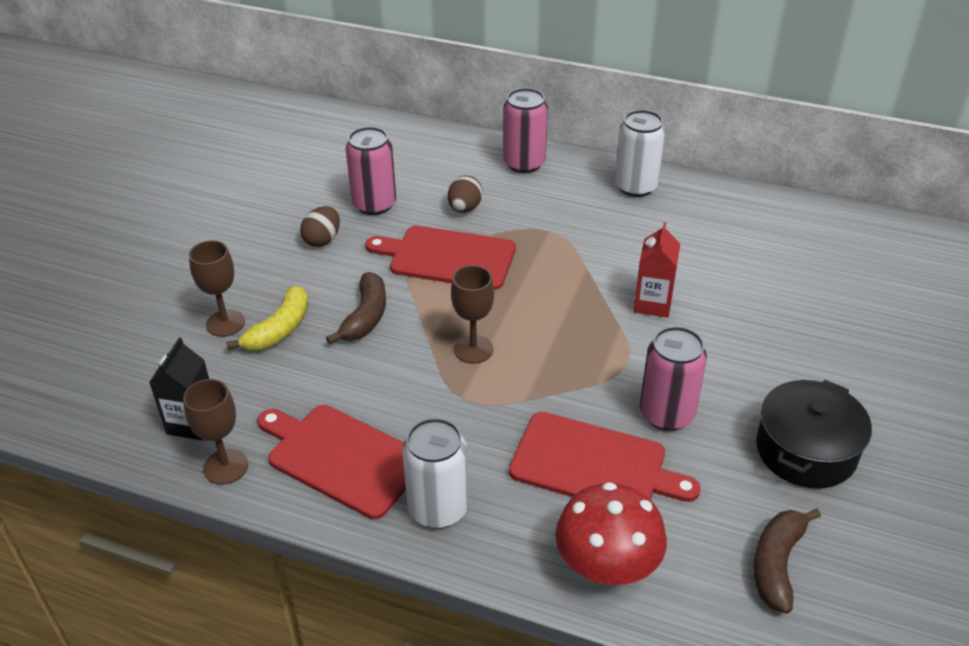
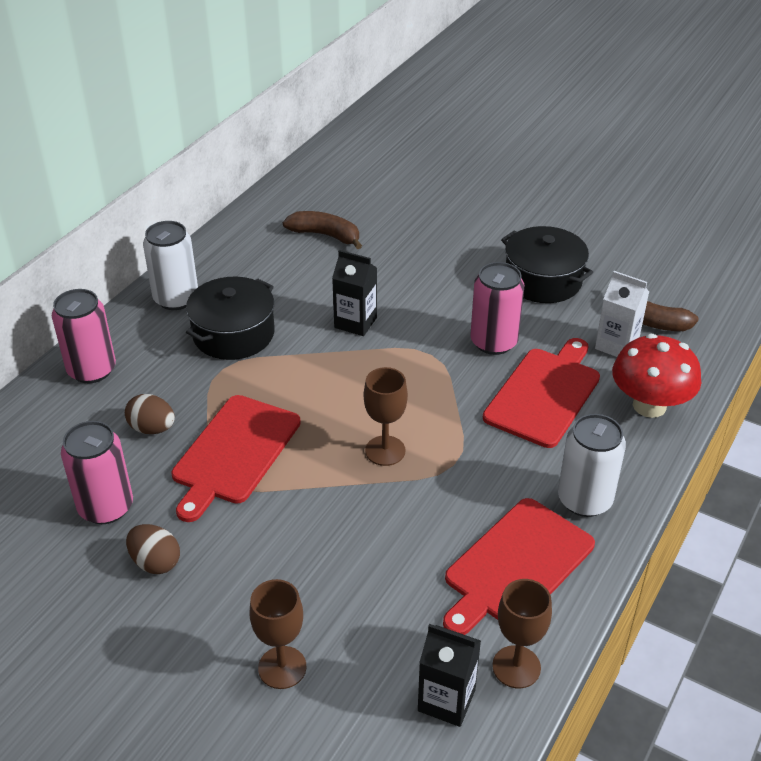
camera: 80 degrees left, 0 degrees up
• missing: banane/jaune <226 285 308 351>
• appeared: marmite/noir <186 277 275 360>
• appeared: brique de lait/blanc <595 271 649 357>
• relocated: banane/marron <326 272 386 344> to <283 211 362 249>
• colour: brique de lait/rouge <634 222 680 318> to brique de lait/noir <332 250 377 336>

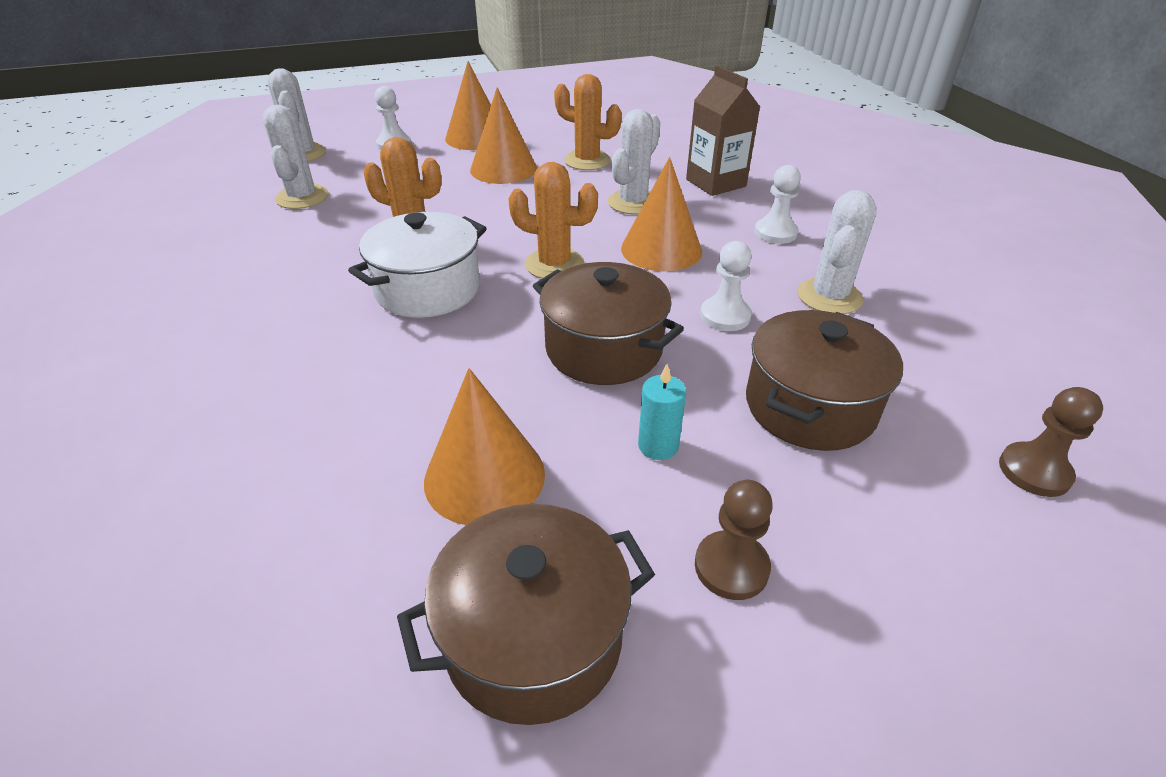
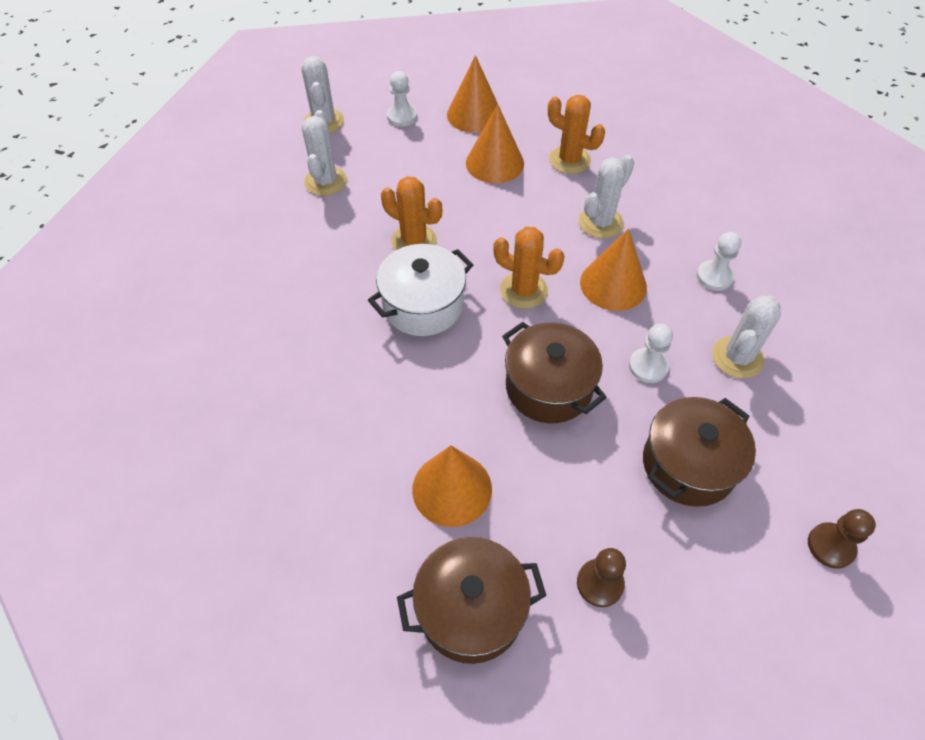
camera: 10 degrees right, 15 degrees up
• missing: bougie/turquoise <638 364 686 460>
• missing: brique de lait/marron <686 65 760 196>

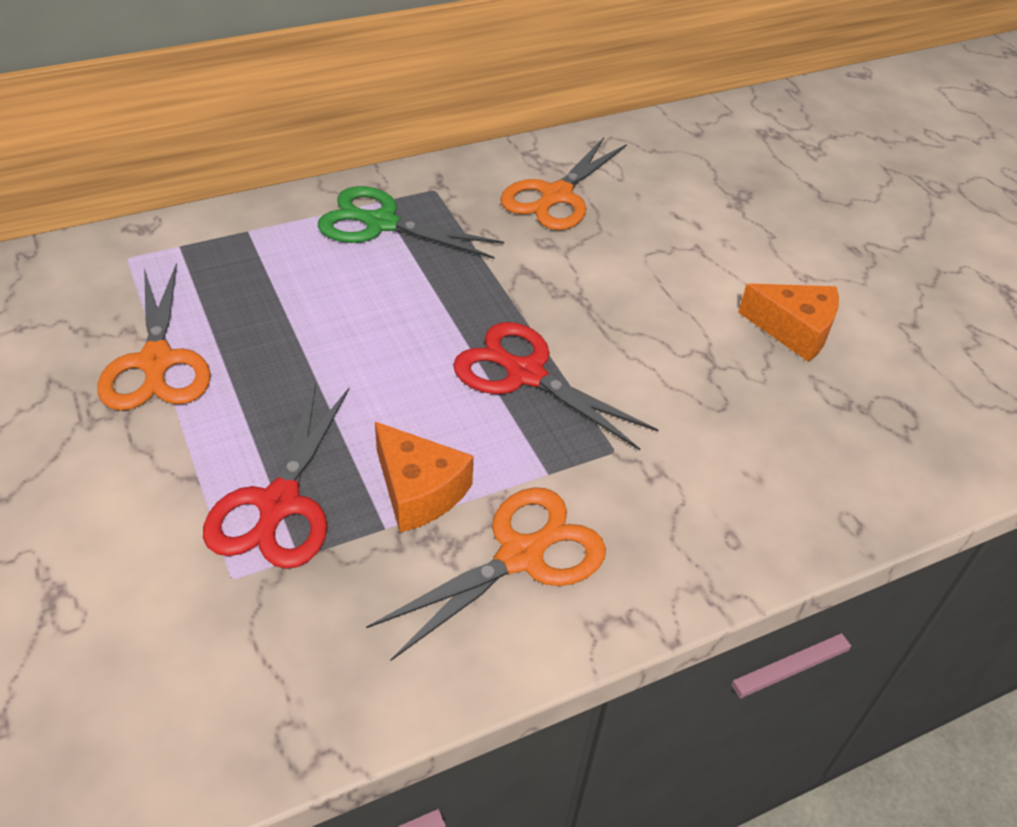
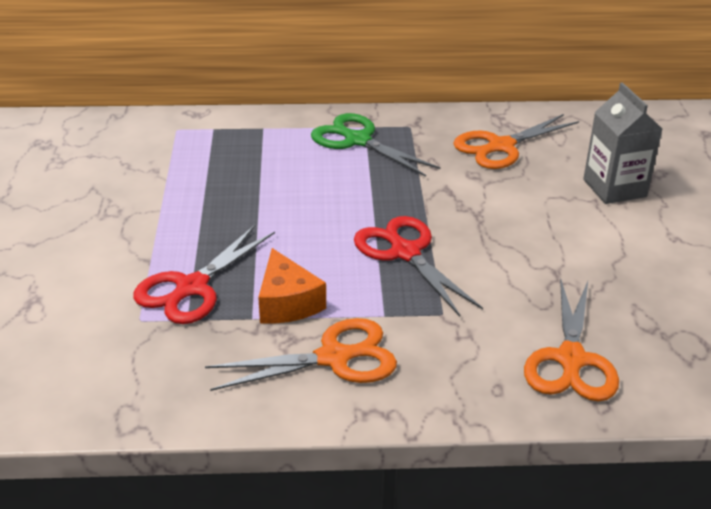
camera: 25 degrees right, 10 degrees down
• missing: fromage/orange <738 284 839 362>
• appeared: brique de lait/gris <583 82 662 204>
• relocated: ciseaux/orange <97 263 211 411> to <524 278 619 401>

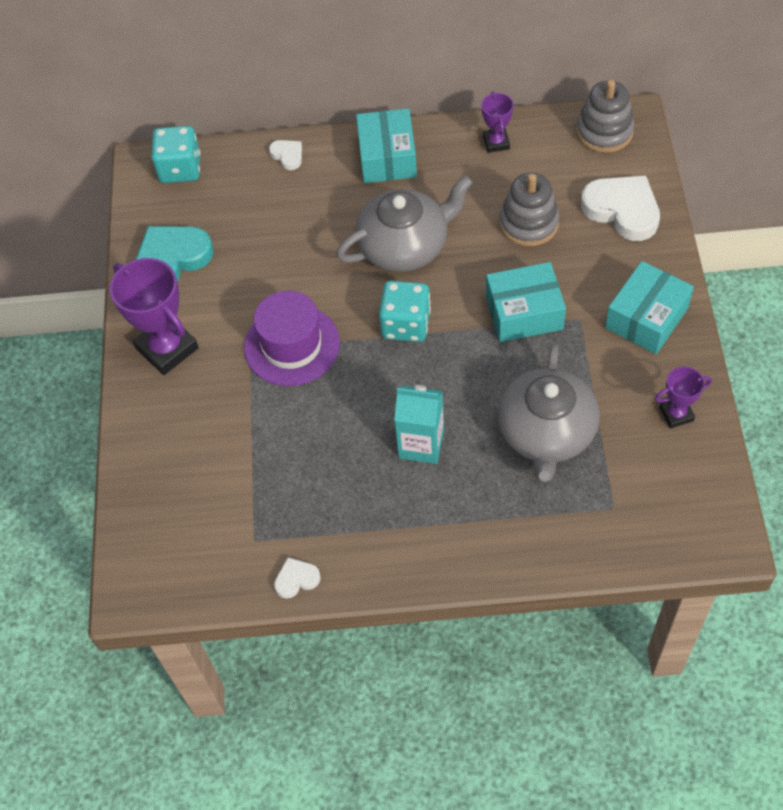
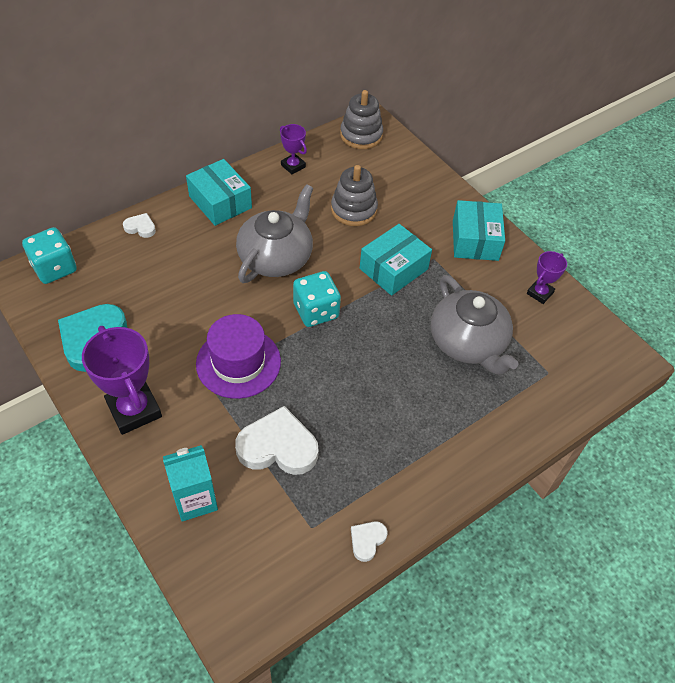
camera: 40 degrees left, 5 degrees down
• relocated: brique de lait/turquoise <394 385 444 464> to <163 445 218 521>
• relocated: cœur/blanc <581 175 660 241> to <235 406 319 475>
• spun: trophée/violet <110 258 199 375> = <82 326 162 435> 45 degrees clockwise

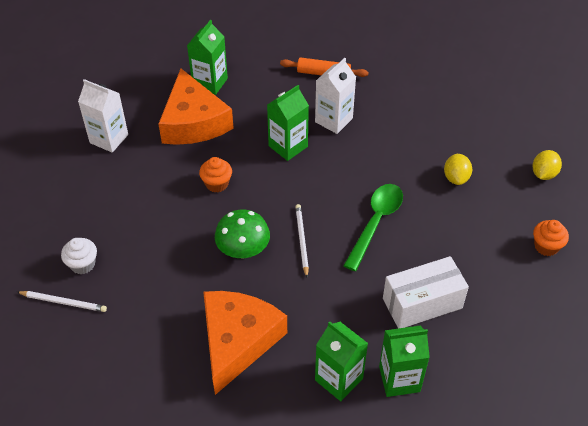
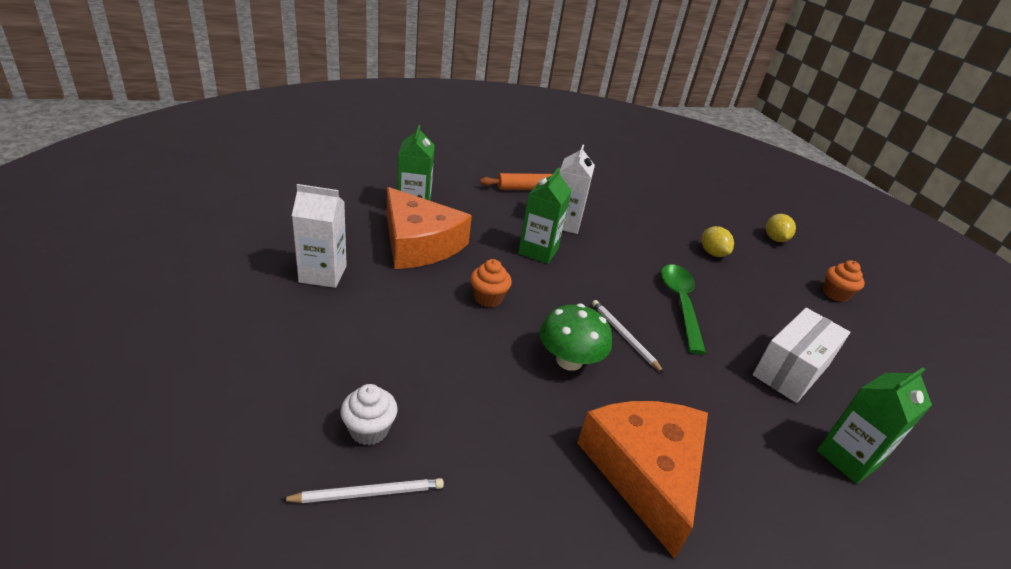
camera: 30 degrees left, 15 degrees down
• missing: brique de lait/vert <315 321 368 401>

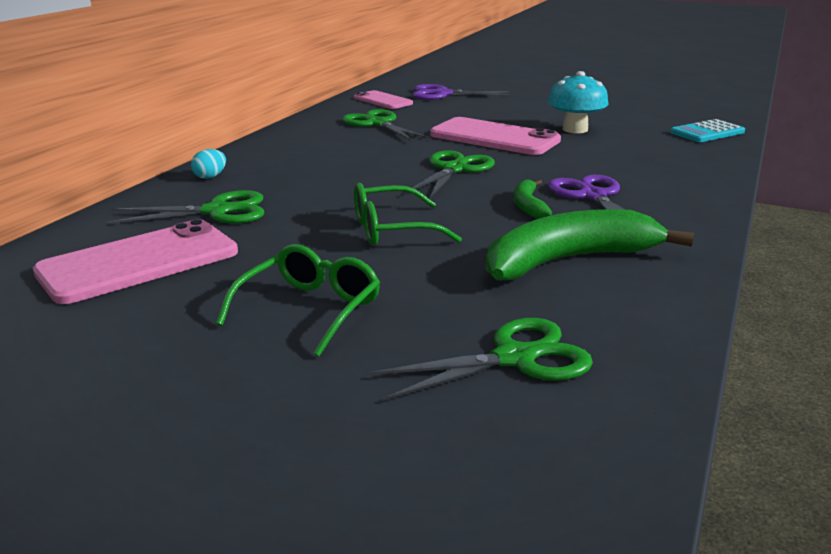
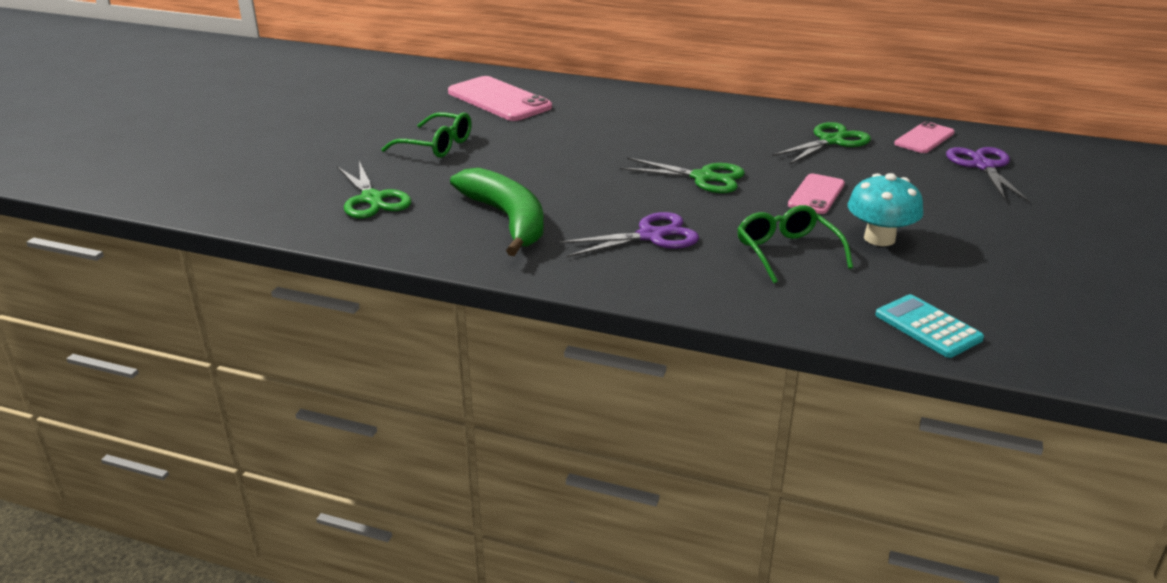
camera: 85 degrees right, 5 degrees up
• missing: ciseaux/vert <107 190 264 223>
• missing: œuf/turquoise <191 149 226 179>
• missing: banane/vert <514 179 552 218>
• relocated: lunettes/vert <354 183 462 245> to <737 205 853 283>
• size: téléphone/rose <430 117 561 155> = <788 173 845 214> x0.59

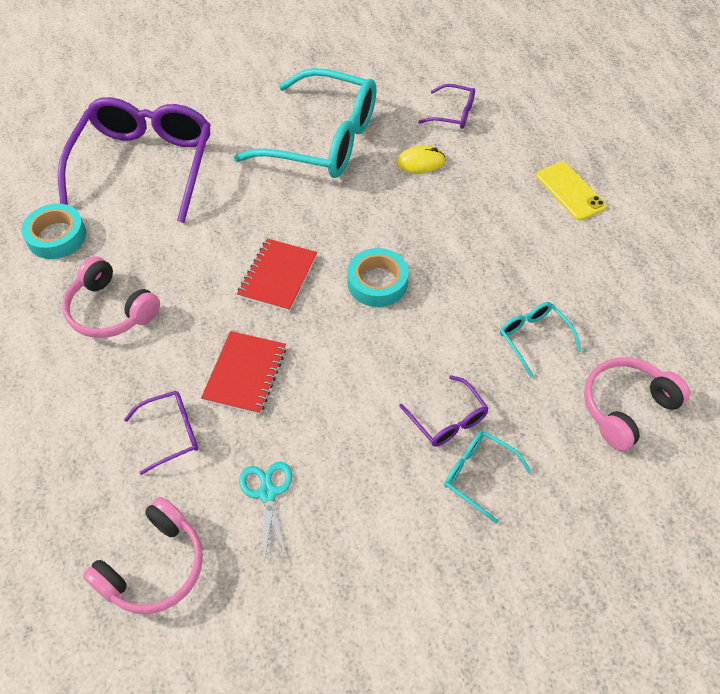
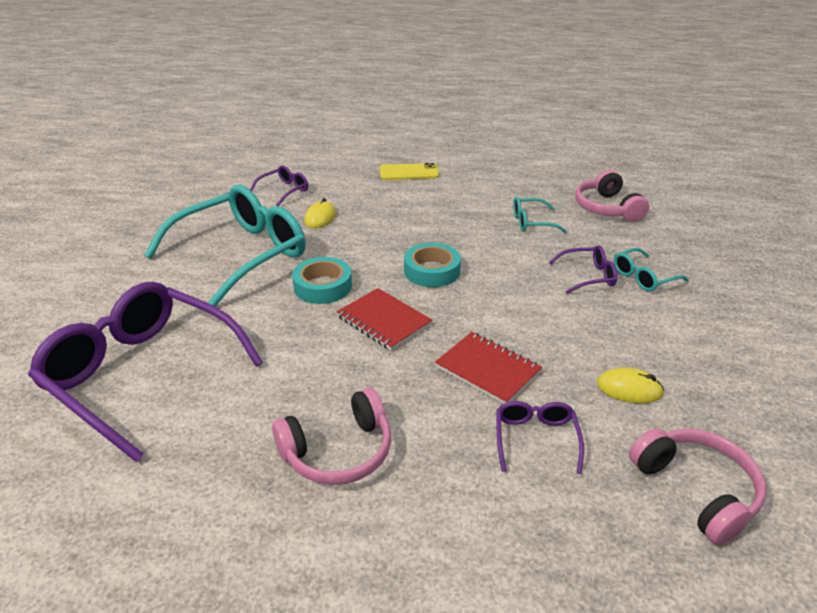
camera: 65 degrees left, 20 degrees down
• relocated: ruban adhésif/turquoise <21 203 86 259> to <292 257 352 304>
• exchanged: ciseaux/turquoise <239 462 292 557> to souris/jaune <597 367 664 403>

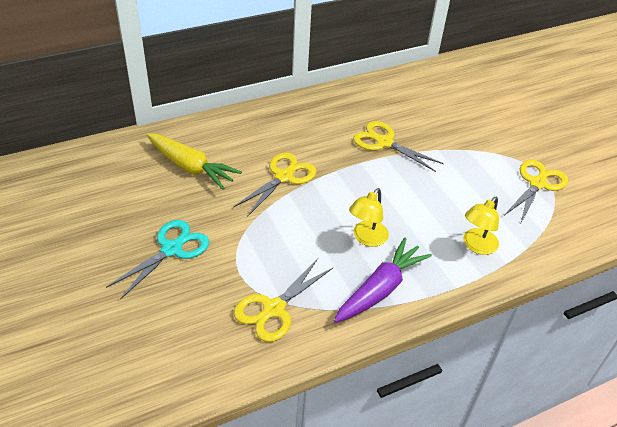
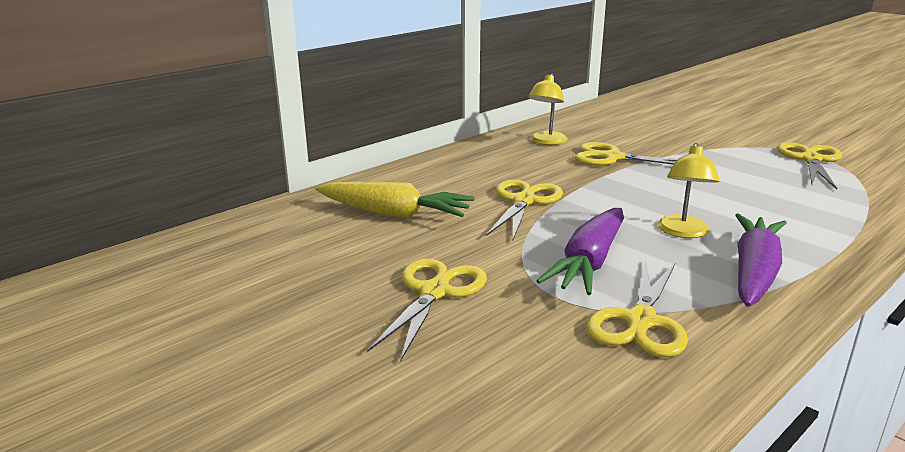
camera: 15 degrees left, 20 degrees down
• appeared: carotte/violet <536 208 624 295>
• relocated: lampe/jaune <463 197 499 255> to <528 74 567 145>
• colour: ciseaux/turquoise <106 220 209 300> to ciseaux/jaune <367 258 487 362>

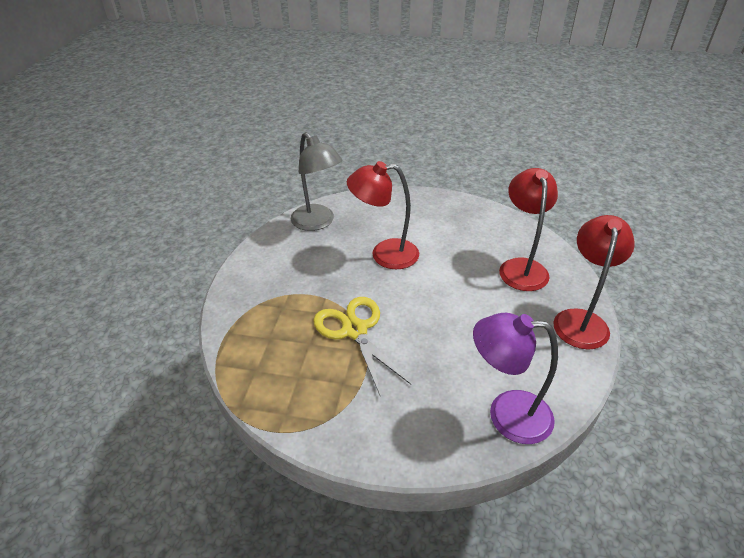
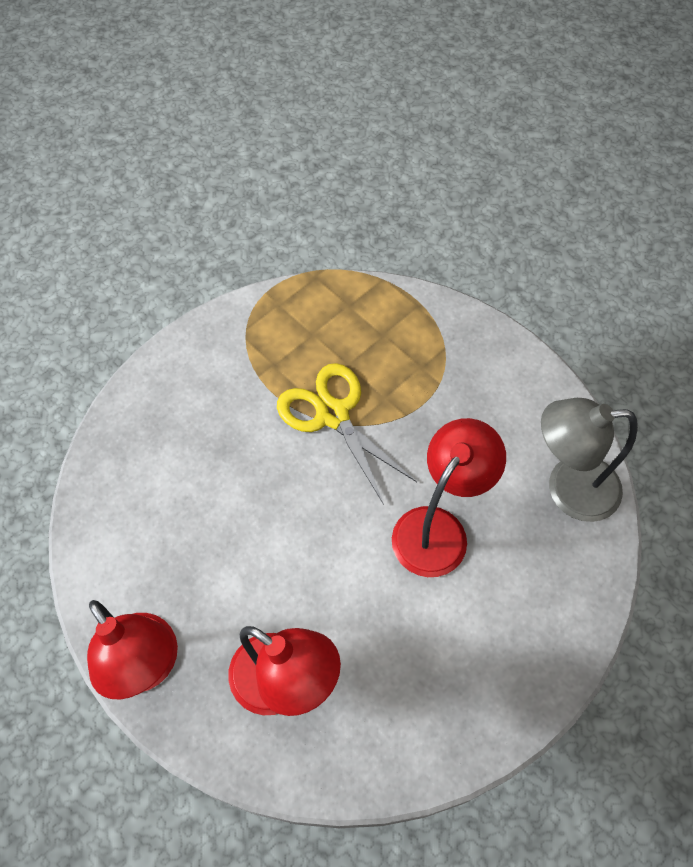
camera: 125 degrees right, 20 degrees up
• missing: lampe/violet <473 313 558 444>
• spun: ciseaux/jaune <313 297 411 395> = <277 363 417 505> 135 degrees counterclockwise

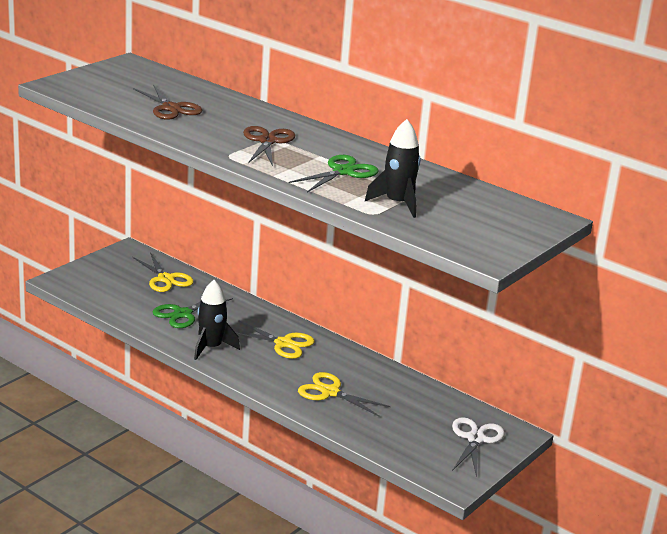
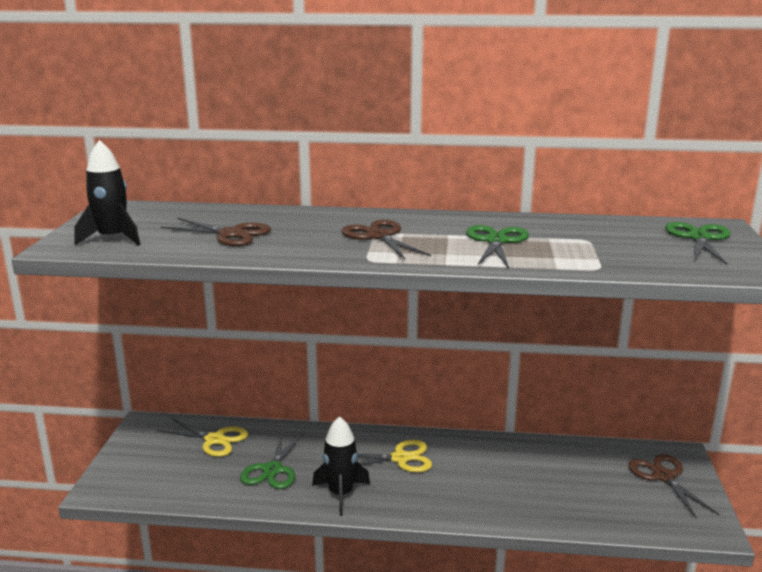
camera: 30 degrees left, 5 degrees down
• missing: ciseaux/jaune <298 372 391 417>
• appeared: ciseaux/vert <665 222 731 265>
• relocated: fusée/noir <365 119 421 218> to <74 140 140 246>
• colour: ciseaux/blanc <452 417 505 477> to ciseaux/marron <628 454 719 519>

